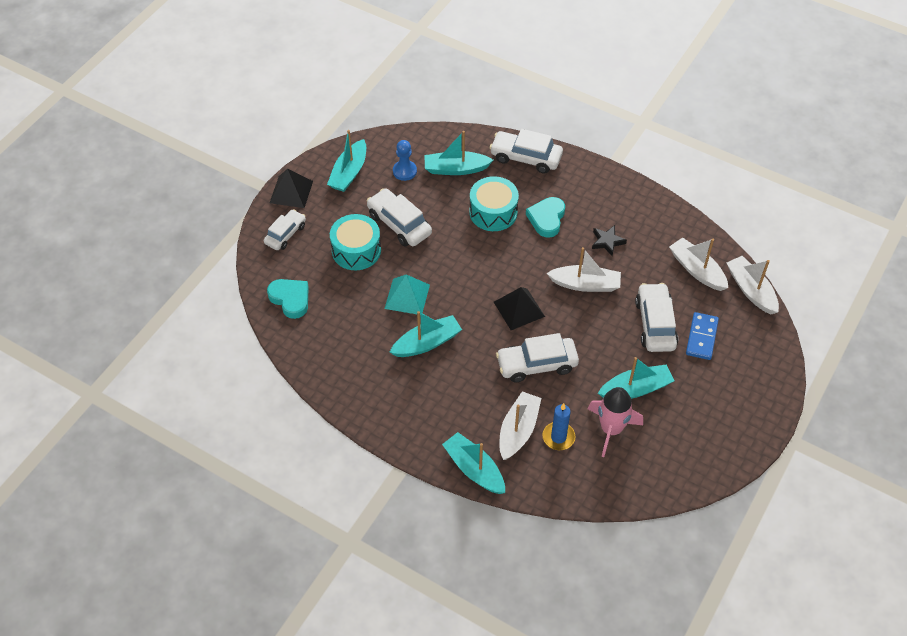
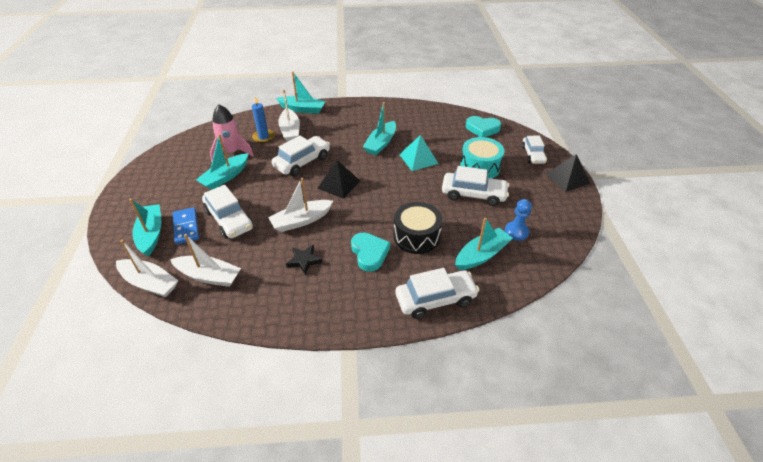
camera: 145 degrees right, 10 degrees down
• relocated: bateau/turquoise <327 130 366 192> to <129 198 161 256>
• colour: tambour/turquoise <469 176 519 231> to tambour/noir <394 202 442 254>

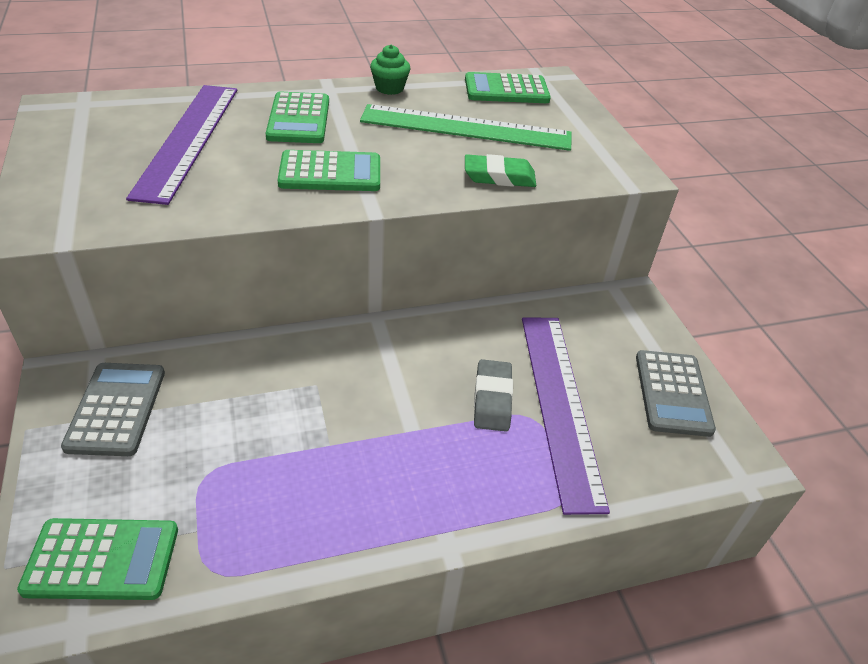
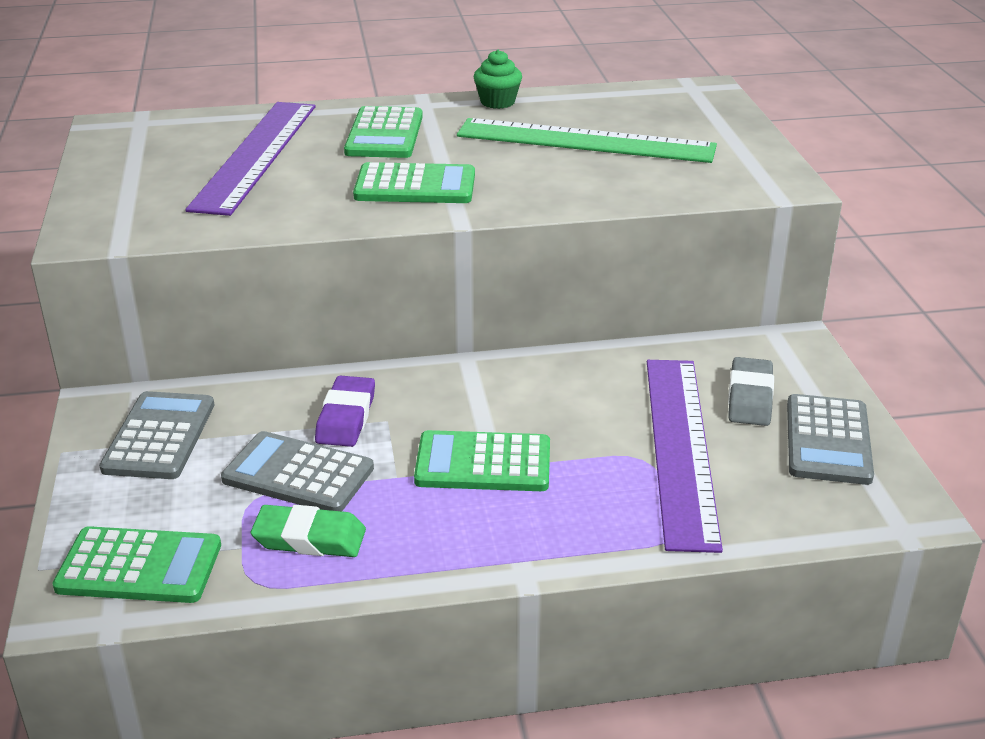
camera: 10 degrees right, 10 degrees down
• appeared: calculatrice/gris <221 431 374 511>
• appeared: gomme/violet <315 376 375 447>
• relocated: calculatrice/vert <465 72 551 103> to <414 430 550 491>
• relocated: gomme/vert <465 154 536 187> to <251 505 366 557>
• relocated: gomme/gris <474 359 513 432> to <728 357 774 426>

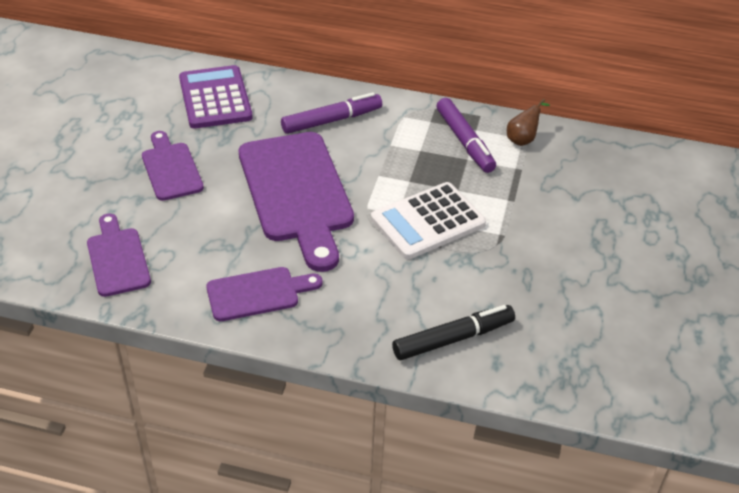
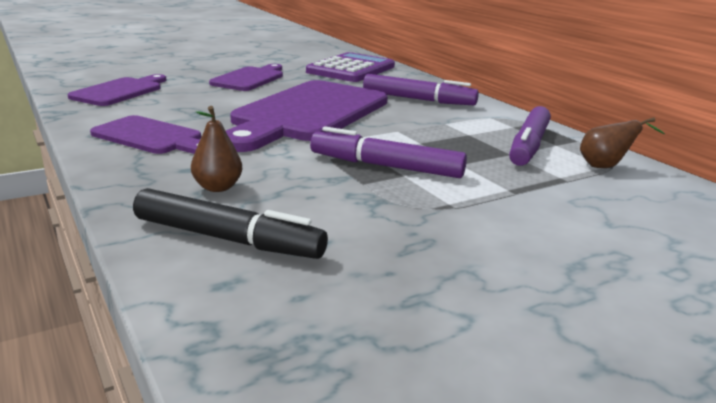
camera: 45 degrees right, 20 degrees down
• appeared: poire/marron <191 106 242 192>
• exchanged: calculatrice/blanc <371 182 486 259> to feutre/violet <310 127 467 178>

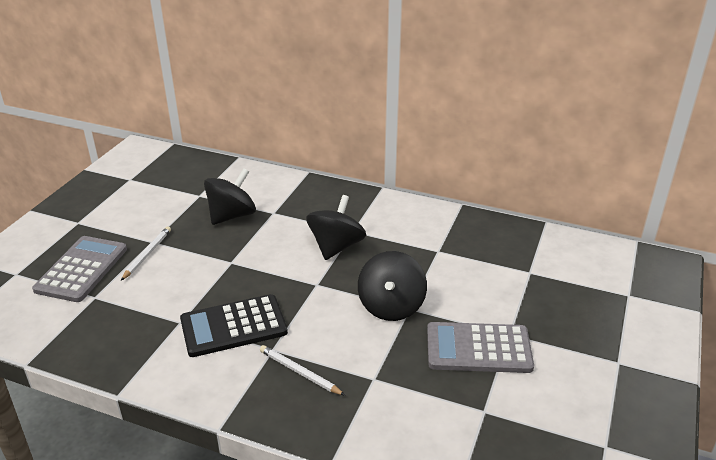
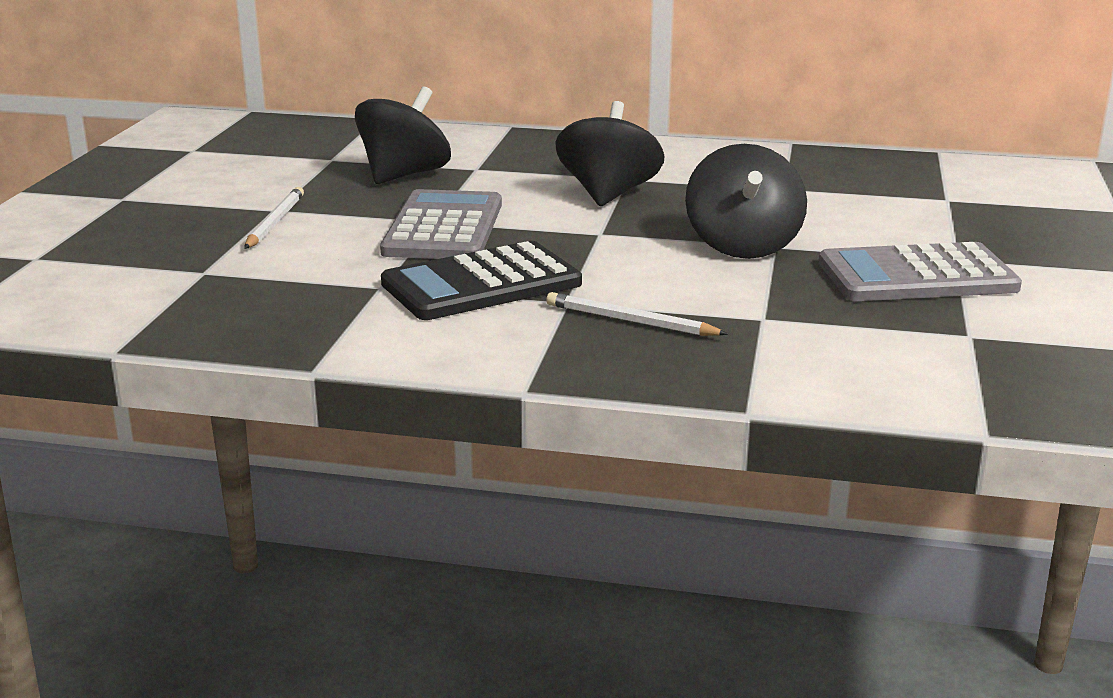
camera: 10 degrees left, 10 degrees down
• relocated: calculatrice/gris <32 236 127 302> to <380 189 502 259>

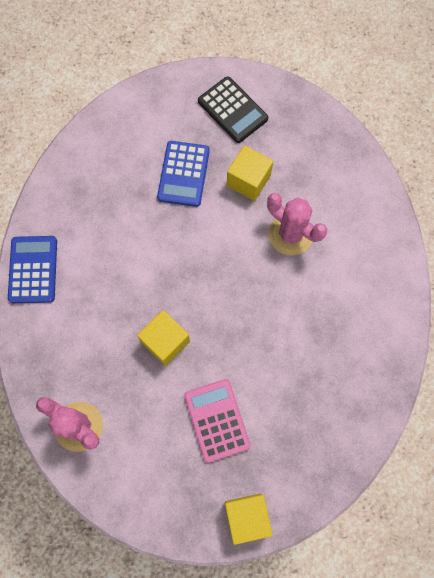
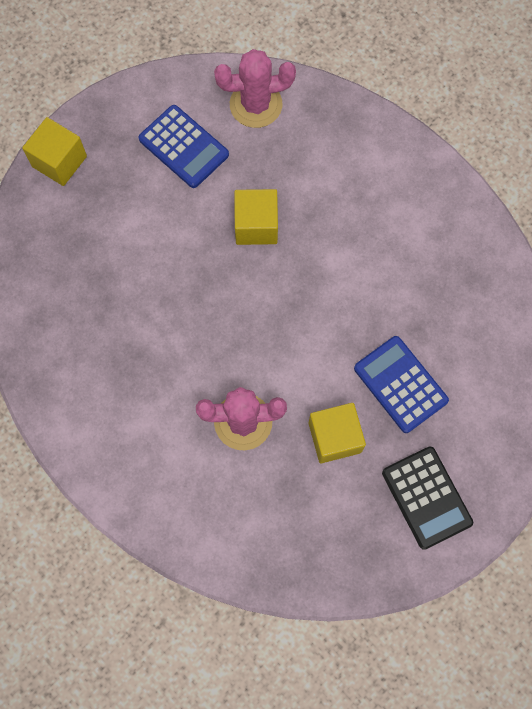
camera: 135 degrees right, 0 degrees up
• missing: calculatrice/rose <184 379 251 463>
• relocated: calculatrice/bleu <8 236 57 303> to <138 105 229 188>
• spun: calculatrice/noir <198 76 268 143> = <382 447 473 550> 120 degrees counterclockwise

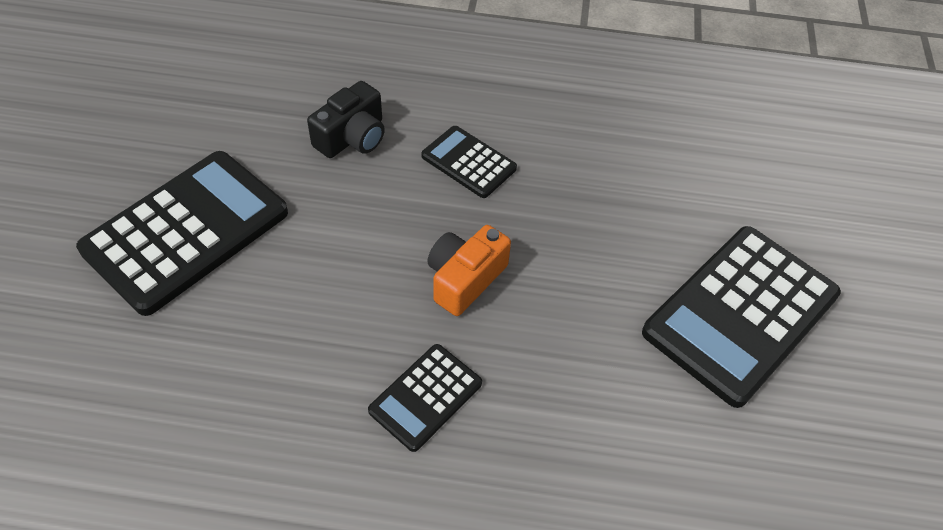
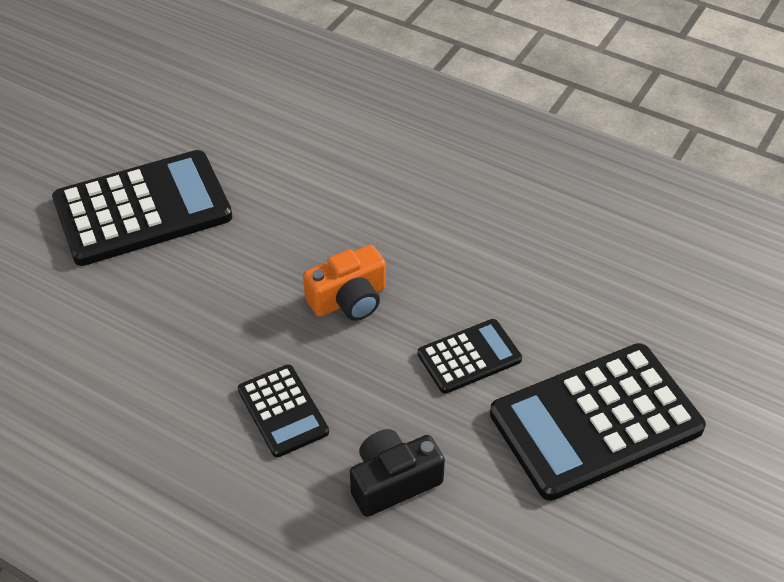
camera: 155 degrees left, 5 degrees down
• relocated: calculatrice/noir <368 344 482 452> to <418 319 522 394>

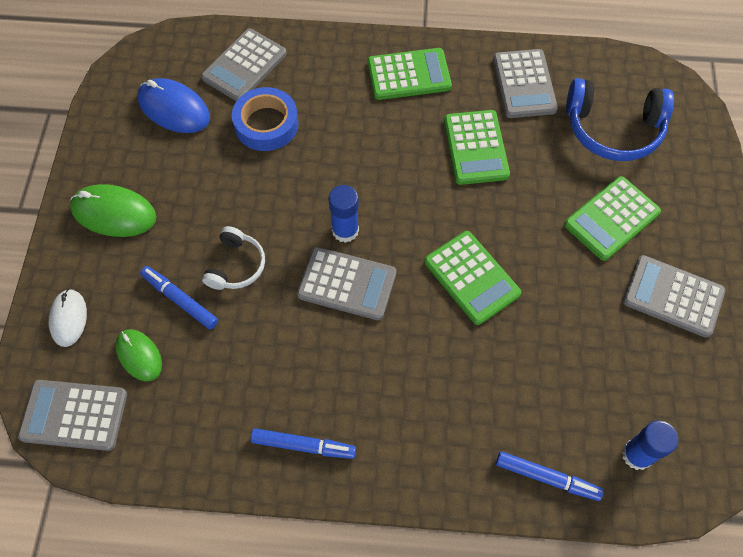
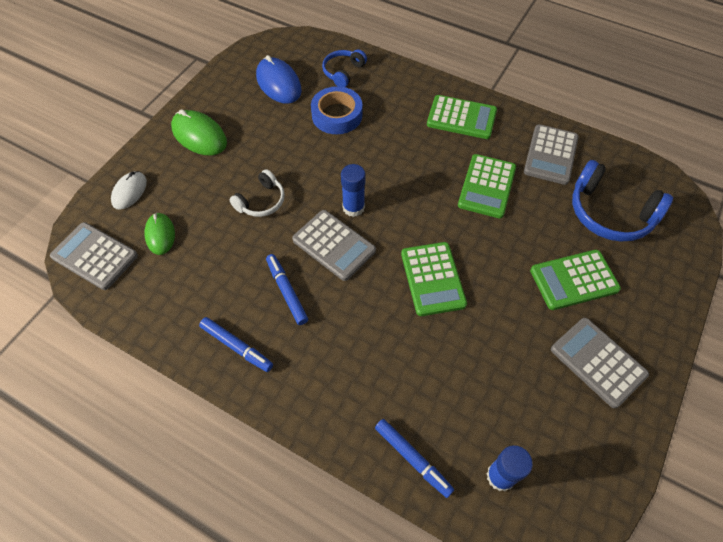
camera: 25 degrees right, 5 degrees down
• relocated: feutre/bleu <140 266 218 330> to <266 254 308 325>
• exchanged: calculatrice/gris <201 29 287 101> to casque audio/bleu <322 49 367 87>

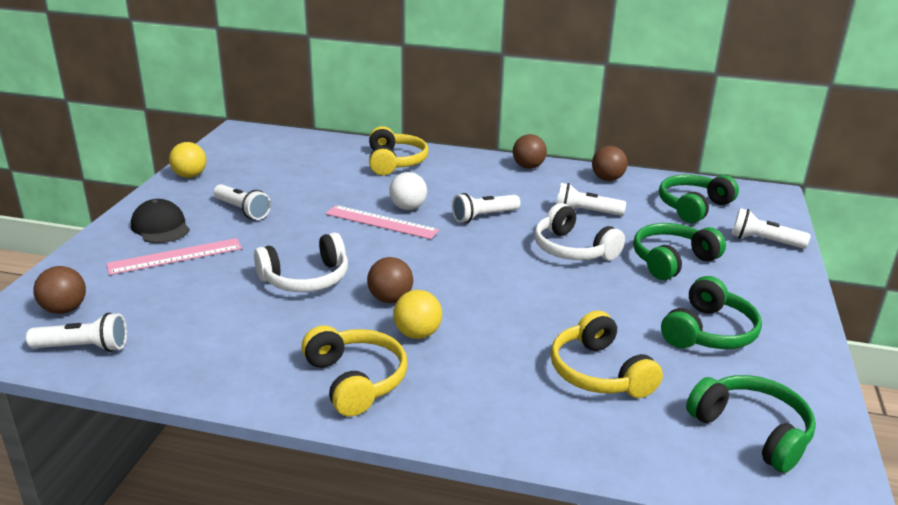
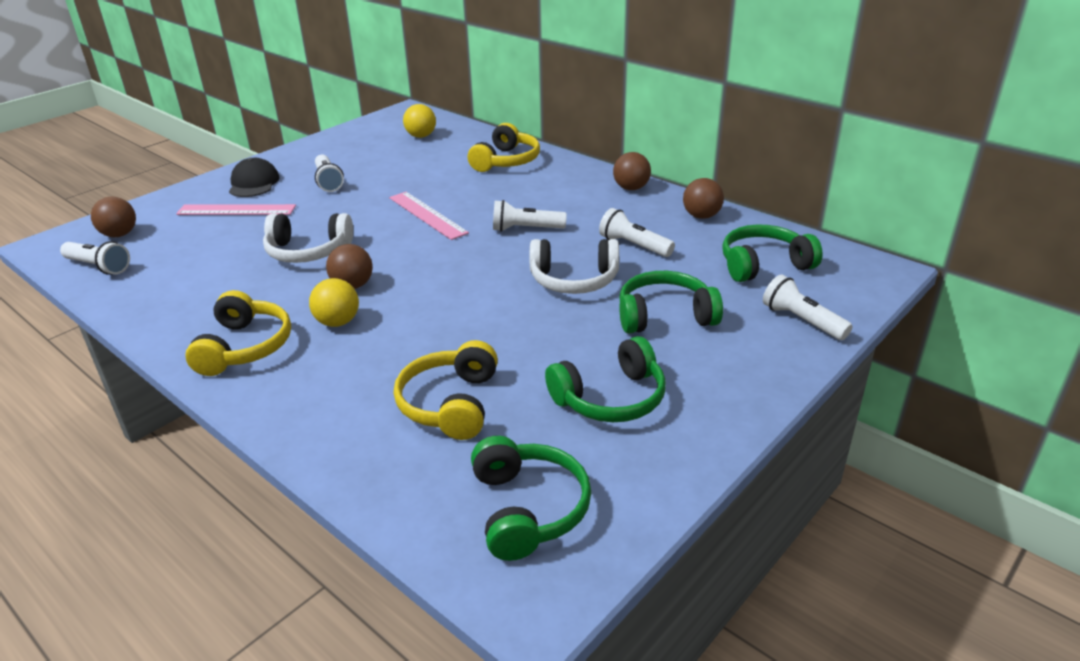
camera: 30 degrees right, 5 degrees up
• missing: balle/blanc <389 172 427 210>
• relocated: balle/jaune <169 142 207 178> to <403 104 436 138>
• spun: casque audio/blanc <534 203 625 260> = <530 239 619 294> 75 degrees counterclockwise

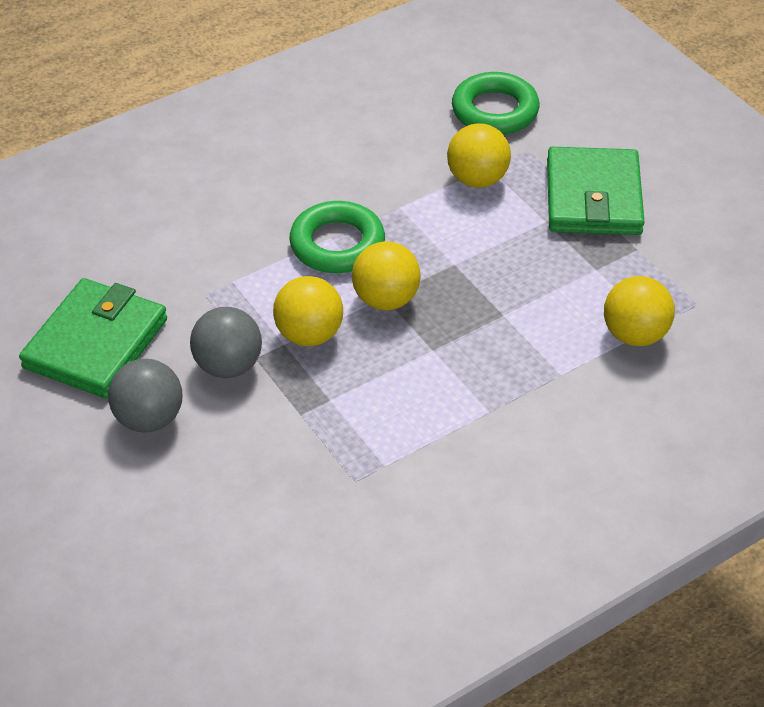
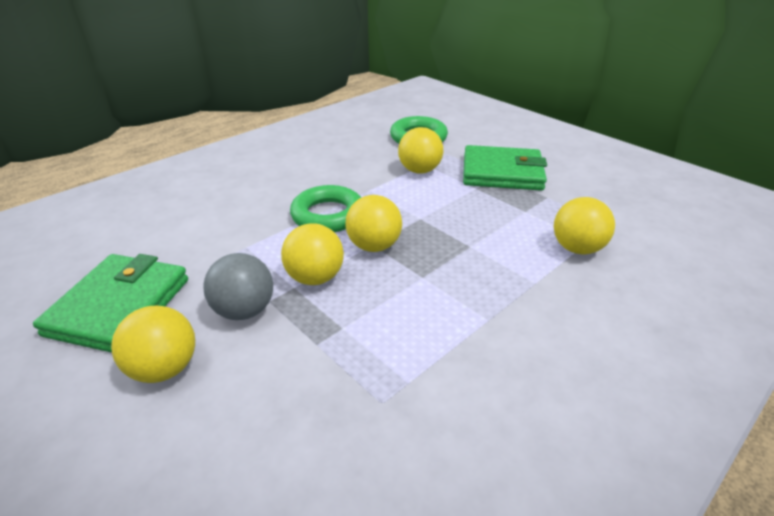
camera: 10 degrees left, 10 degrees down
• colour: balle/gris <108 359 182 433> to balle/jaune <111 306 195 383>
• spun: portefeuille/vert <547 147 644 235> = <463 145 547 191> 75 degrees counterclockwise

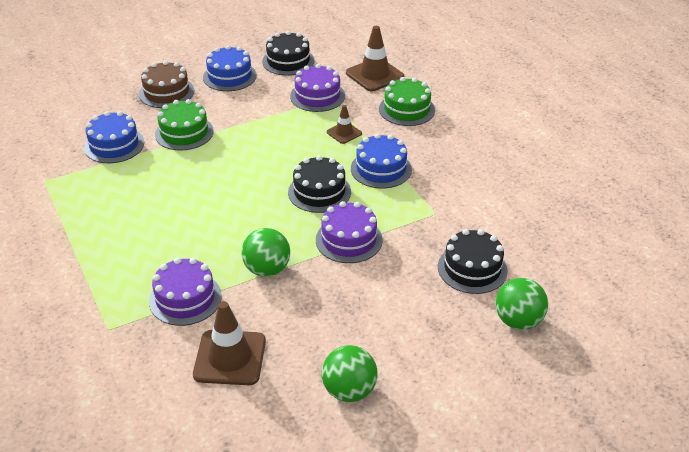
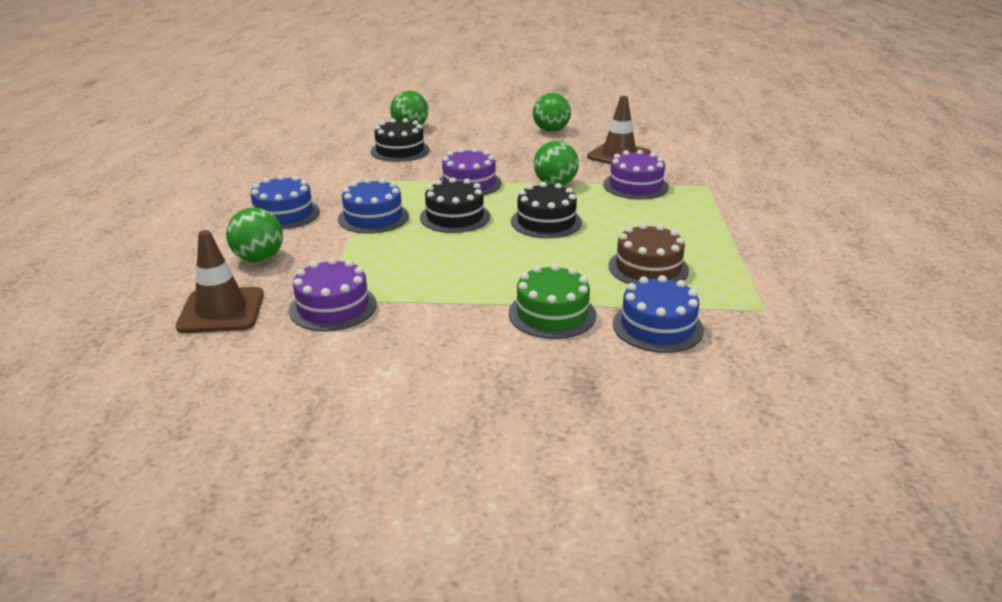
camera: 150 degrees left, 10 degrees down
• missing: cône de chantier/marron <327 105 362 144>
• relocated: gâteau/marron <139 60 194 108> to <608 223 689 284>
• relocated: gâteau/bleu <203 45 257 91> to <251 175 320 230>
• relocated: gâteau/noir <262 31 315 76> to <511 182 582 238>
• exchanged: gâteau/vert <379 77 435 126> to balle/vert <226 207 283 262>

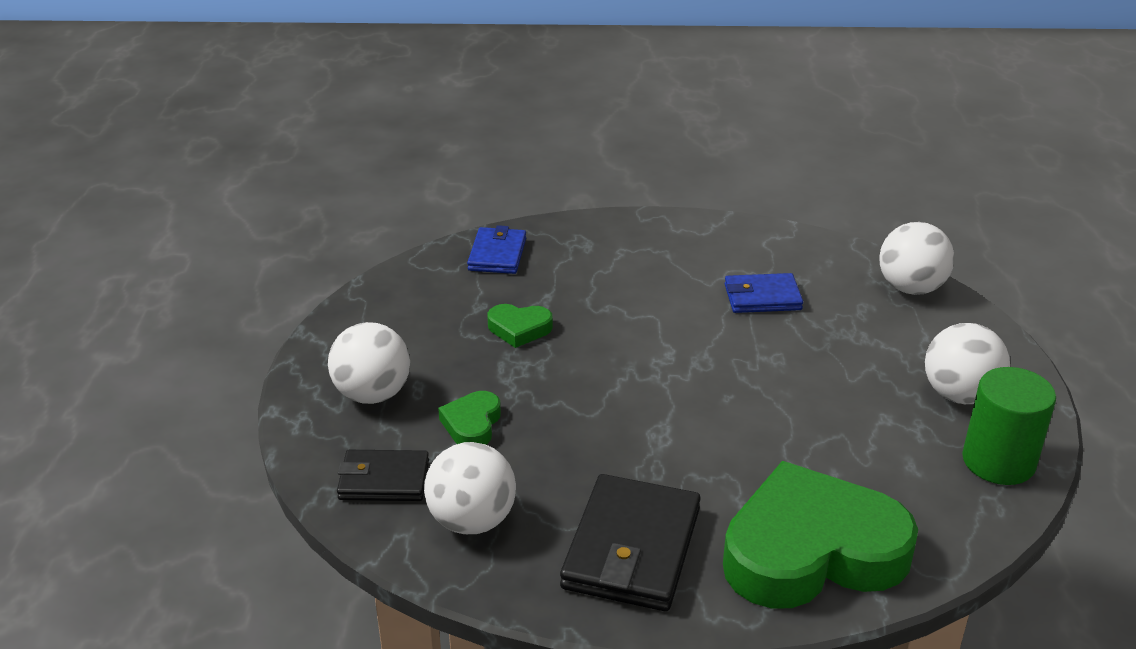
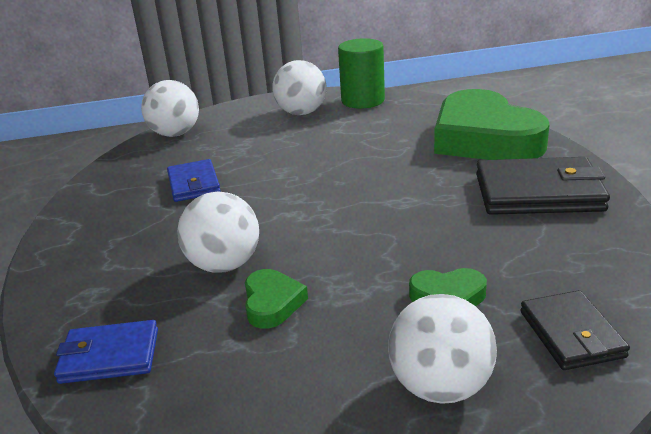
camera: 100 degrees left, 5 degrees down
• relocated: balle/blanc <424 442 516 534> to <177 192 259 273>

